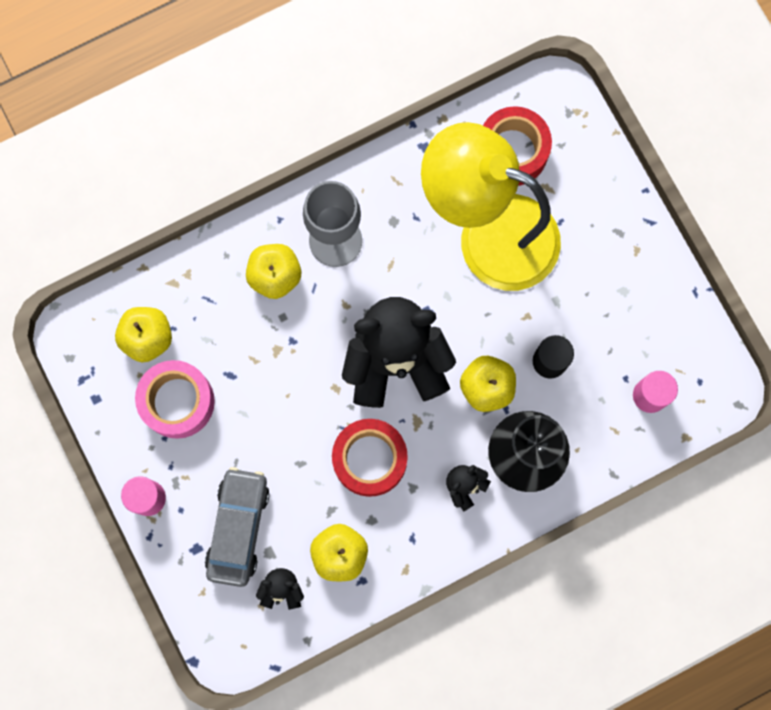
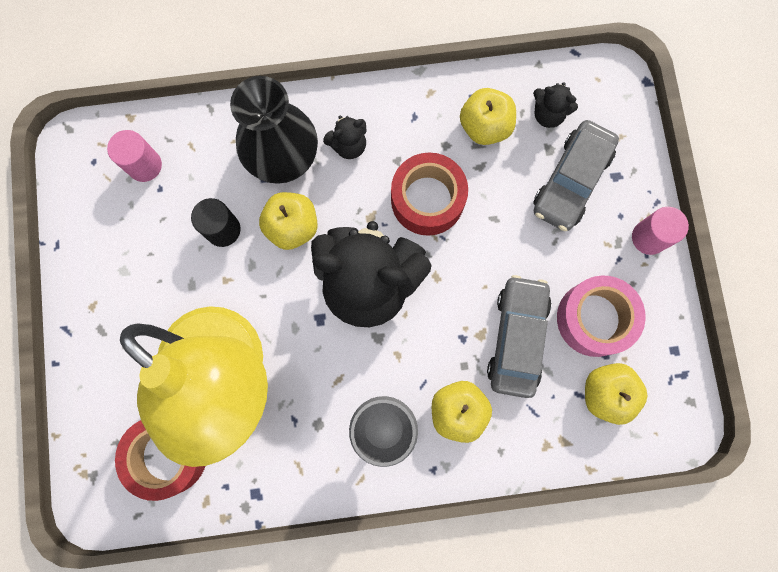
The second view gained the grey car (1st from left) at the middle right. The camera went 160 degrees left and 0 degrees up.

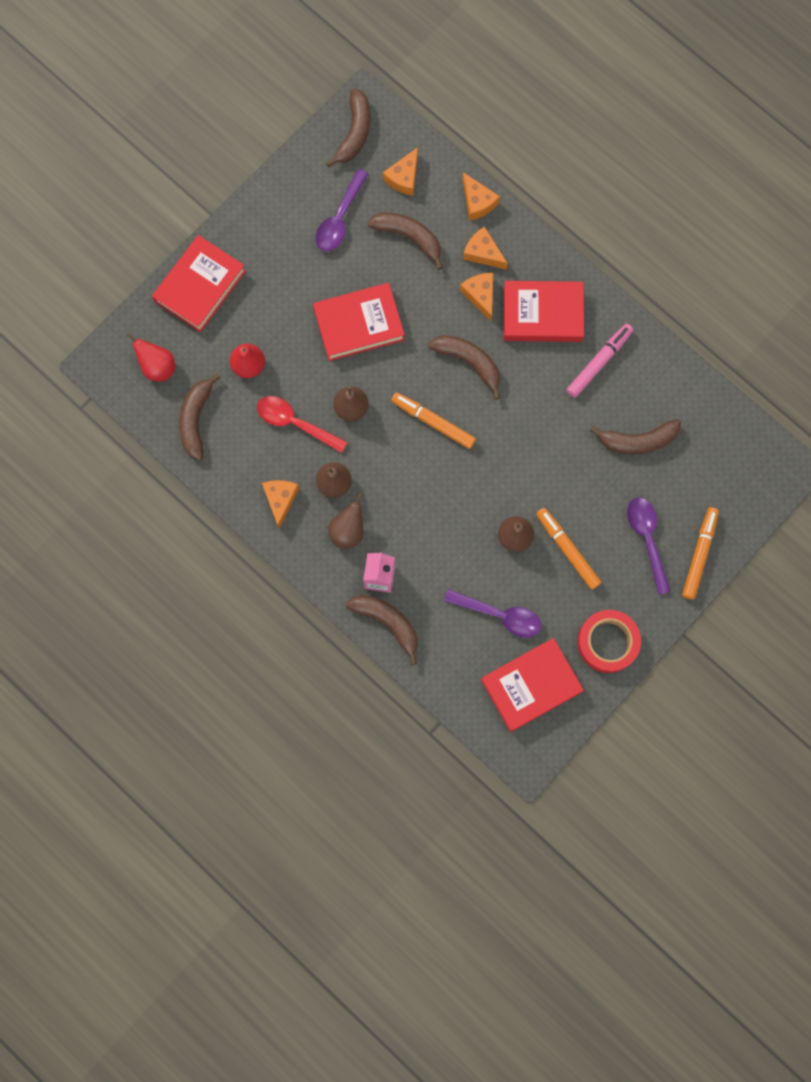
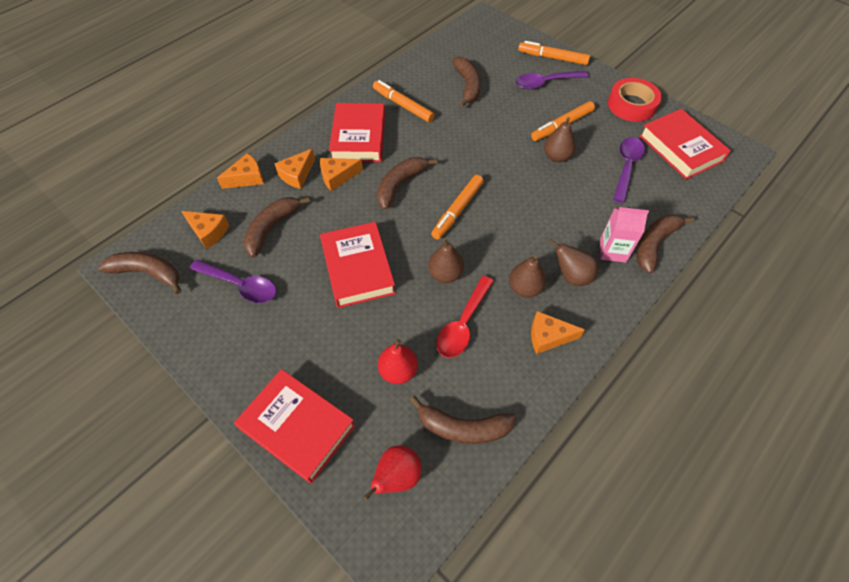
What was the pink marker at the middle right turned into the orange marker (1st from left) at the top centre. The camera went 90 degrees left and 20 degrees down.

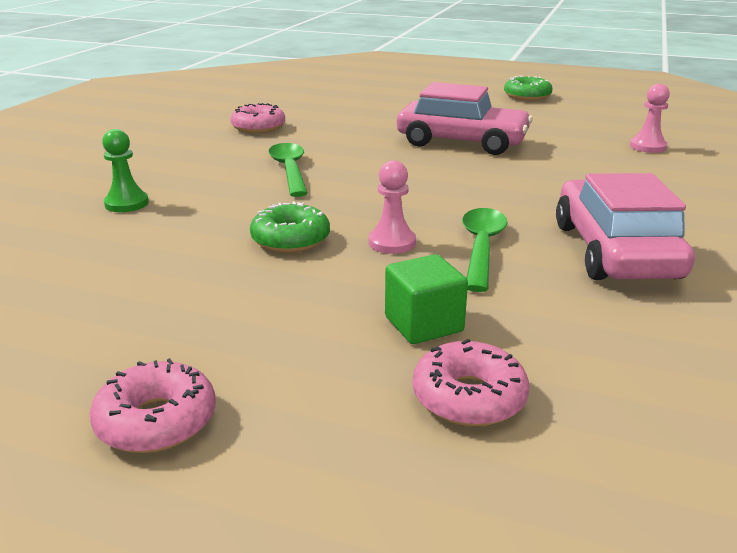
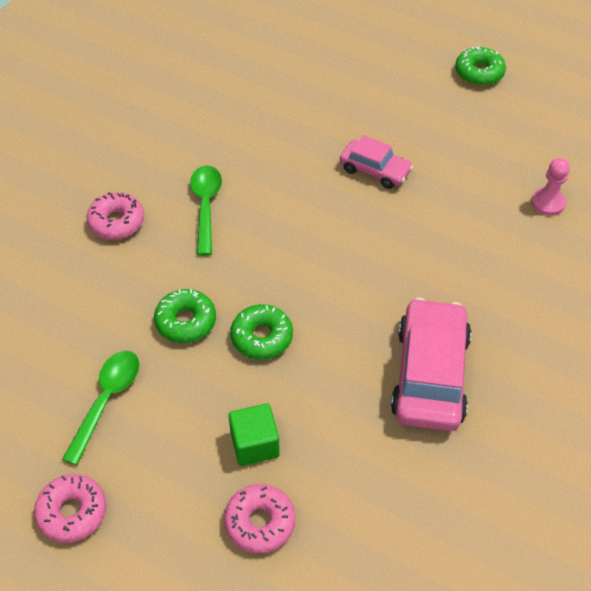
The green spoon (2nd from left in the first image) ended up elsewhere, having gone from the centre to the bottom left. The pink donut (2nd from left) ended up elsewhere, having gone from the top centre to the middle left. Where the pink pawn (1st from left) stood at the centre, the green donut (2nd from left) came to stand at the centre. The size of the pink car (1st from left) at the top centre changed by a factor of 0.58. The second view lost the green pawn at the top left. The camera went 10 degrees right and 25 degrees up.

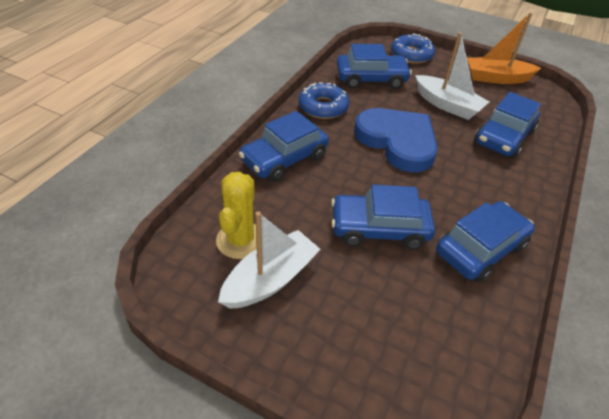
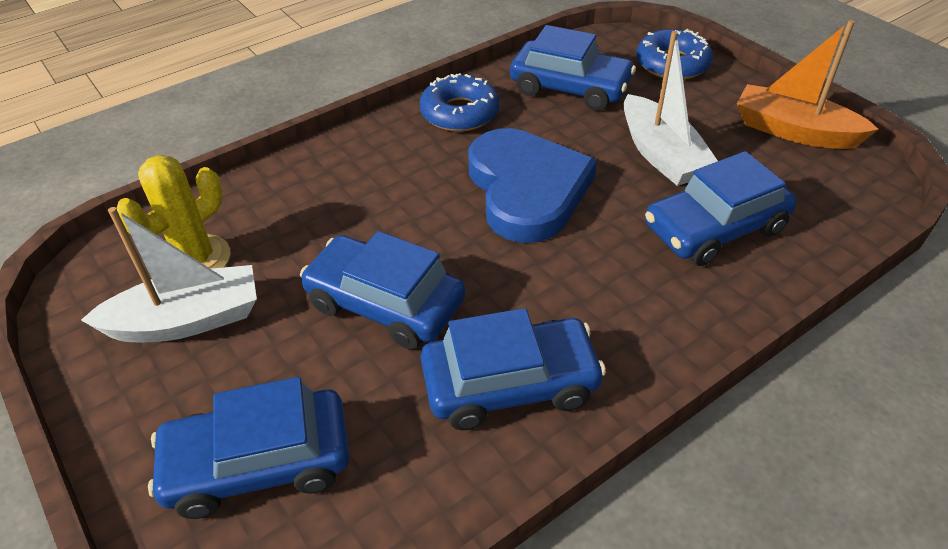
The blue car (1st from left) ended up elsewhere, having gone from the centre to the bottom left. The camera went 30 degrees right and 0 degrees up.

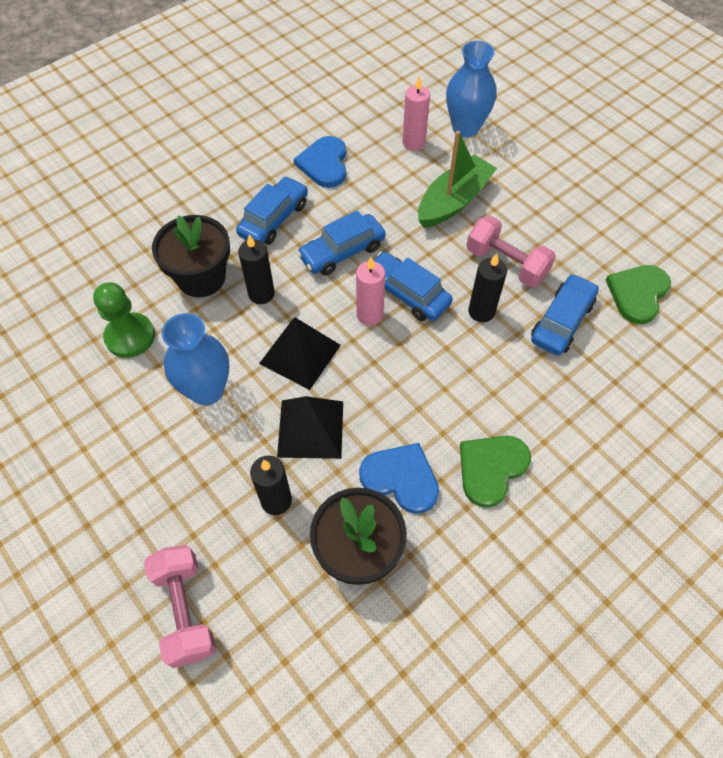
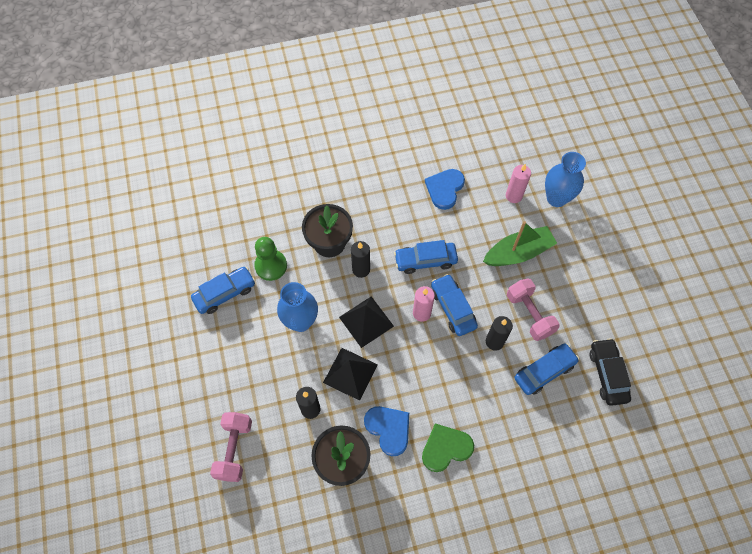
The blue car (1st from left) ended up elsewhere, having gone from the top centre to the middle left. Where the green heart (2nd from left) stood at the middle right, the black car came to stand at the bottom right. The camera went 25 degrees right and 5 degrees up.

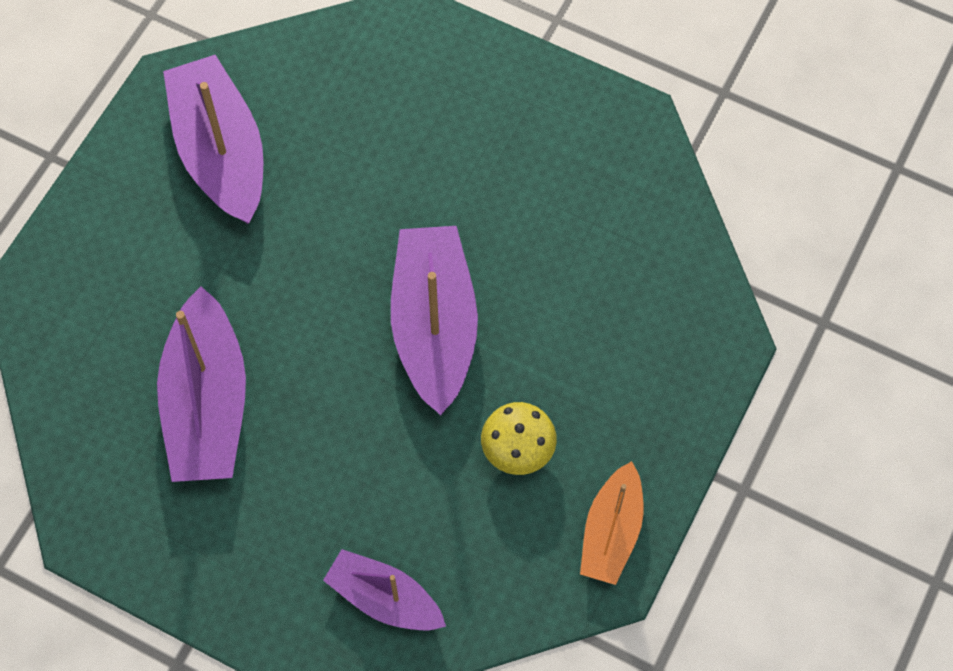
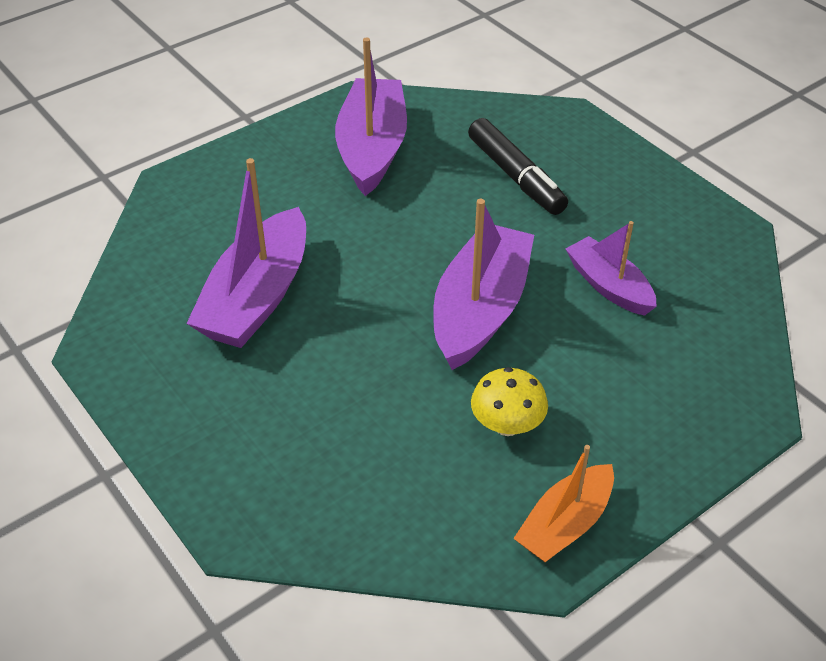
The second view gained the black marker at the top centre. The purple boat (3rd from left in the first image) ended up elsewhere, having gone from the bottom centre to the middle right. The camera went 25 degrees right and 20 degrees down.

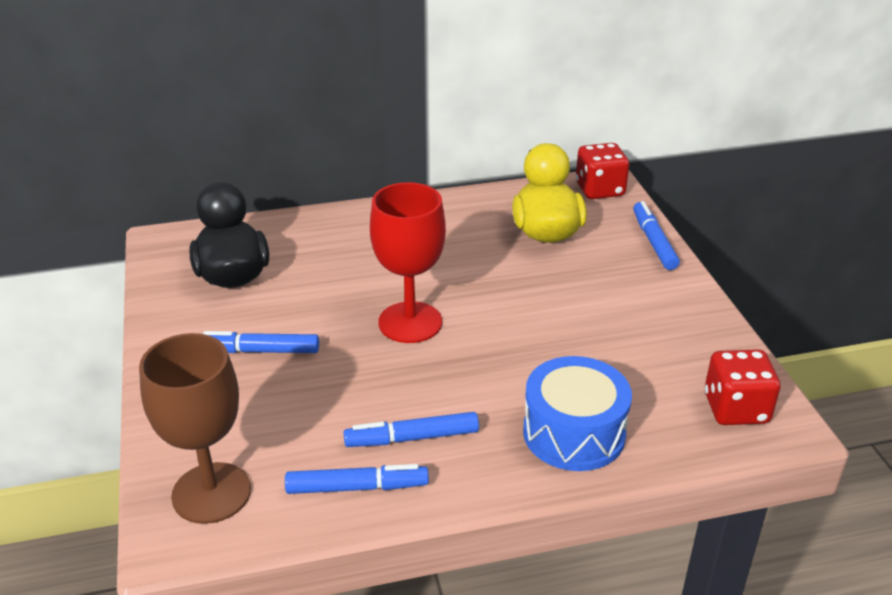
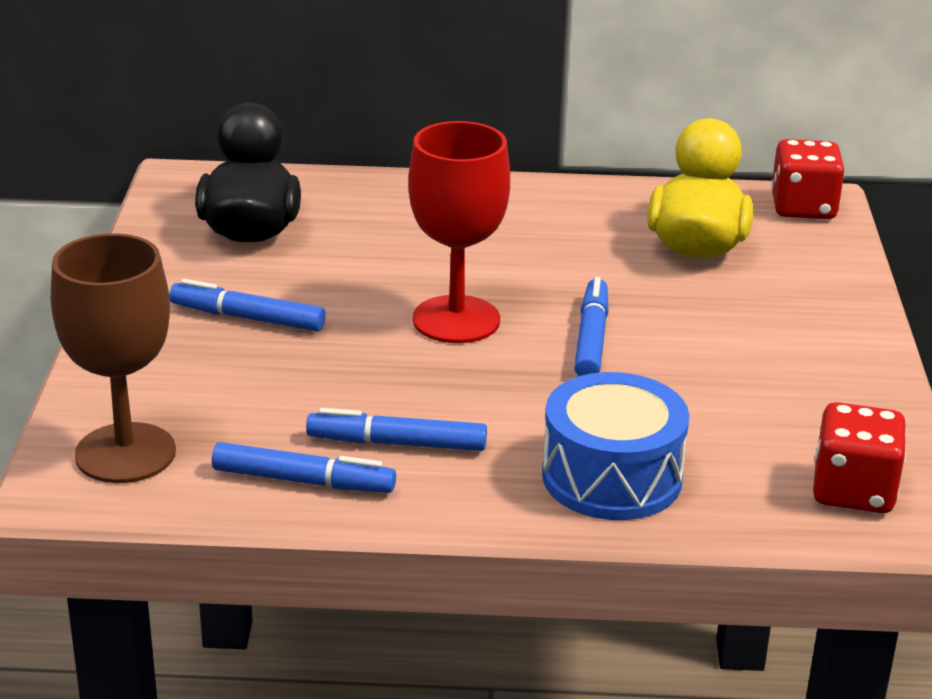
The blue marker (4th from left) ended up elsewhere, having gone from the middle right to the centre. The camera went 15 degrees right and 5 degrees down.

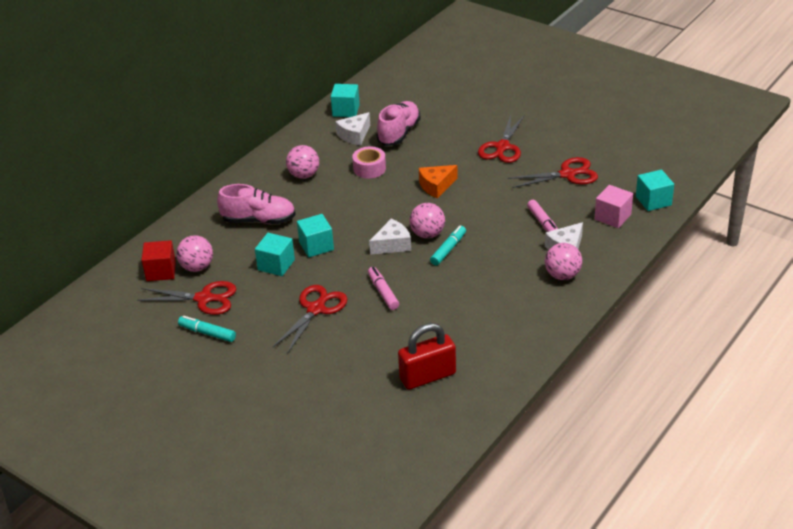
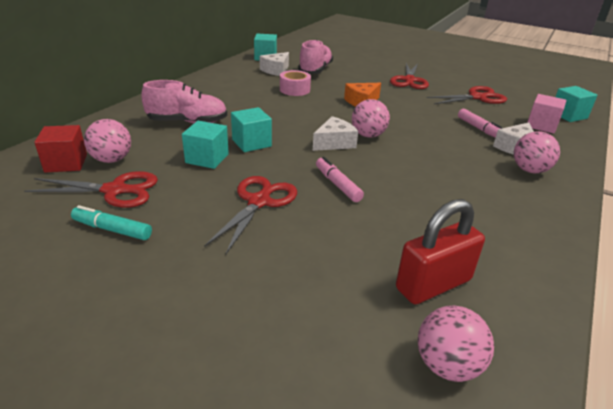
The pink ball (2nd from left in the first image) ended up elsewhere, having gone from the top centre to the bottom right. The second view lost the turquoise marker (2nd from left) at the centre. The camera went 10 degrees left and 5 degrees down.

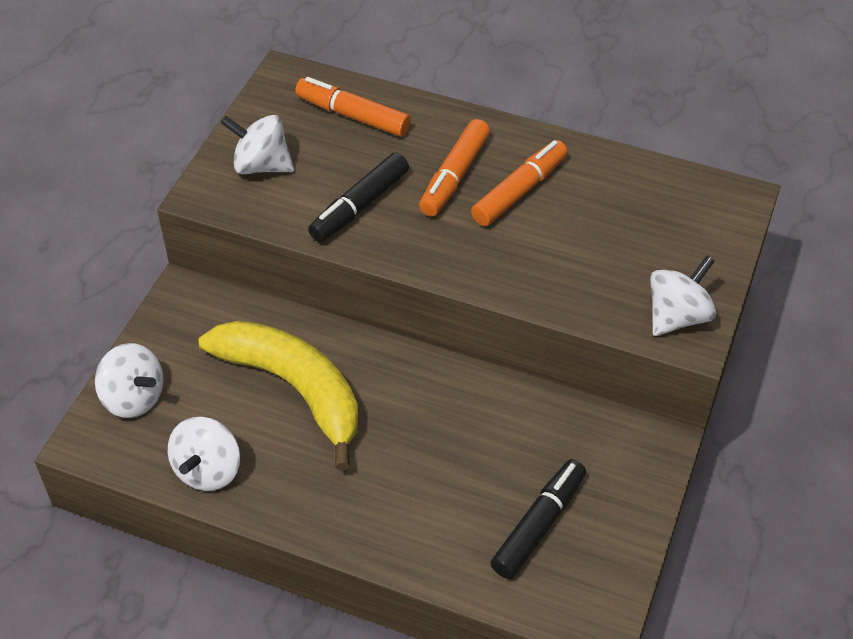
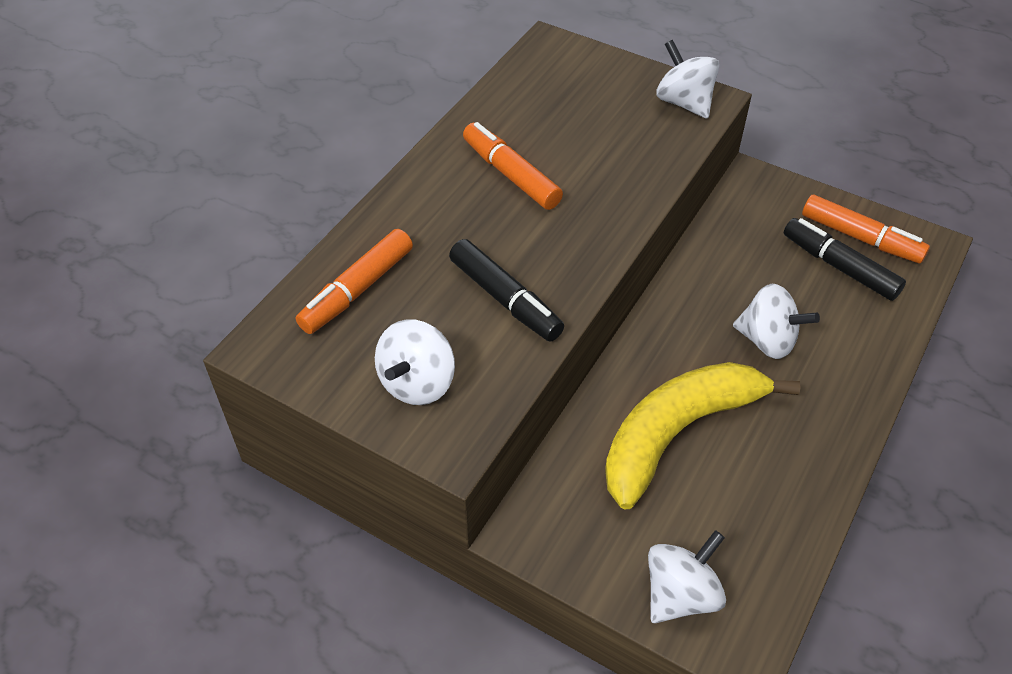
The white spinning top (2nd from left in the first image) ended up elsewhere, having gone from the bottom left to the middle right. The orange marker (2nd from left in the first image) ended up elsewhere, having gone from the top centre to the middle right. The camera went 80 degrees left and 0 degrees up.

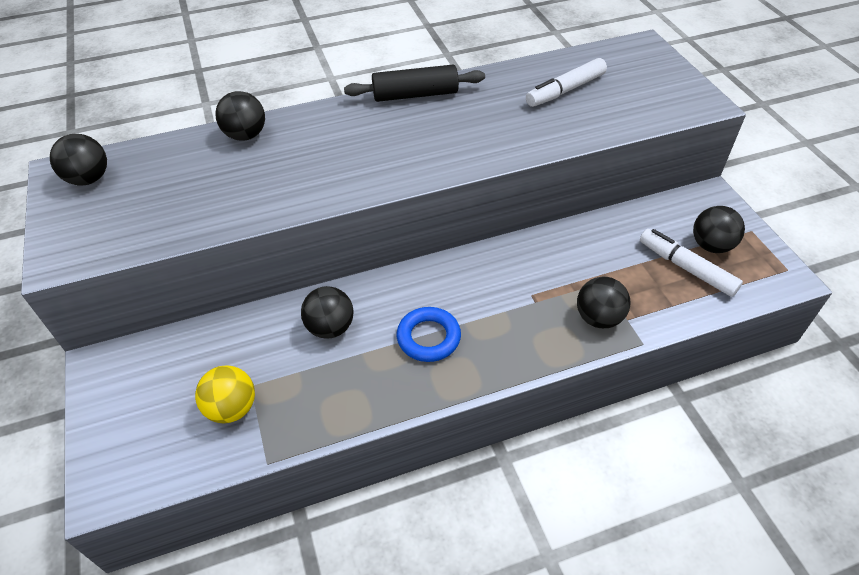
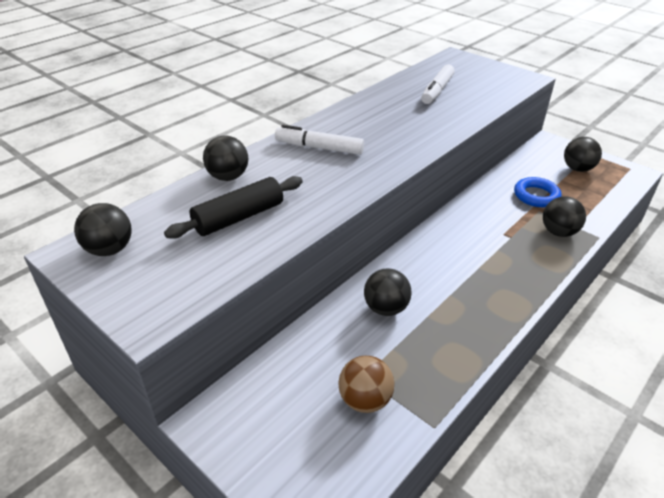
The black rolling pin ended up elsewhere, having gone from the top centre to the centre. The white marker (2nd from left in the first image) ended up elsewhere, having gone from the middle right to the top centre. What was the yellow ball at the bottom left turned into the brown ball at the bottom centre. The blue ring ended up elsewhere, having gone from the centre to the middle right. The camera went 30 degrees left and 10 degrees down.

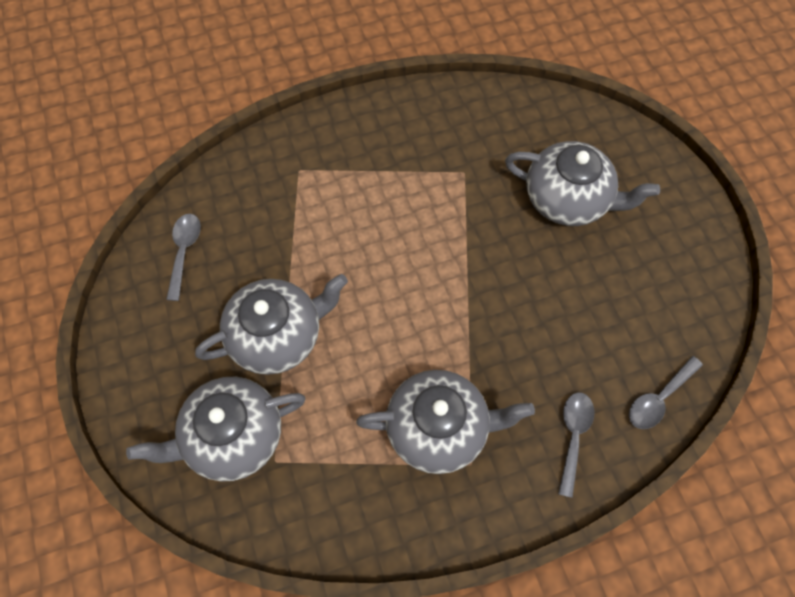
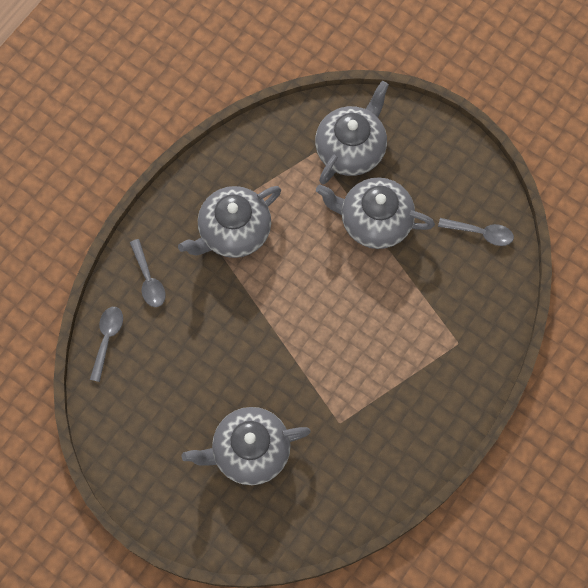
The grey teapot (2nd from left in the first image) at the centre ended up facing another way, 75 degrees clockwise from before. The grey spoon (1st from left in the first image) at the middle left ended up facing another way, 45 degrees counterclockwise from before. The camera went 145 degrees right and 5 degrees up.

